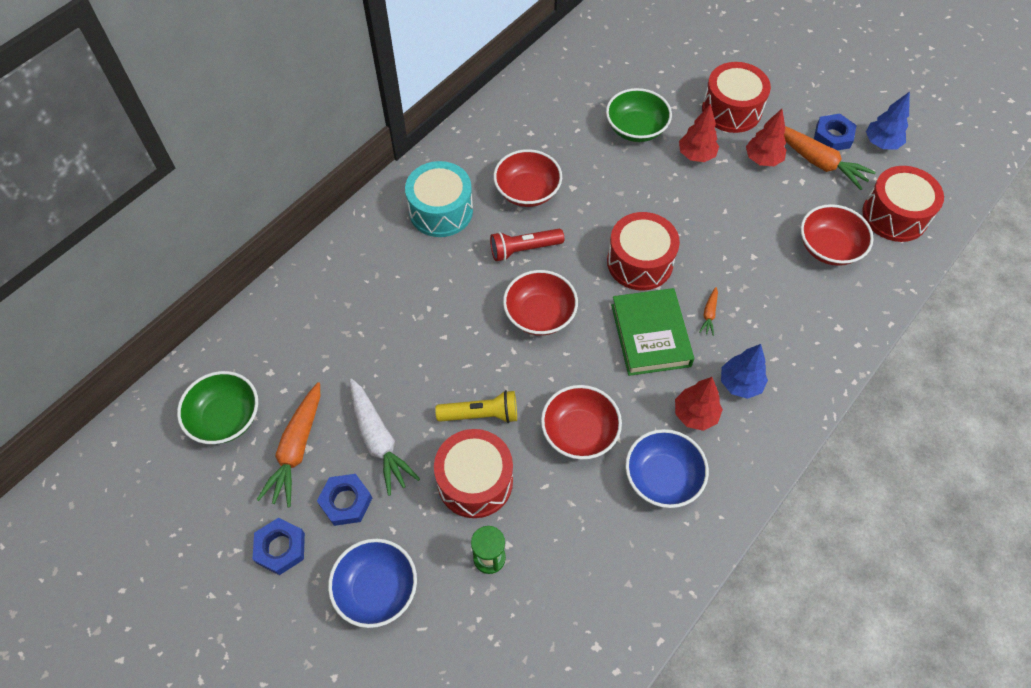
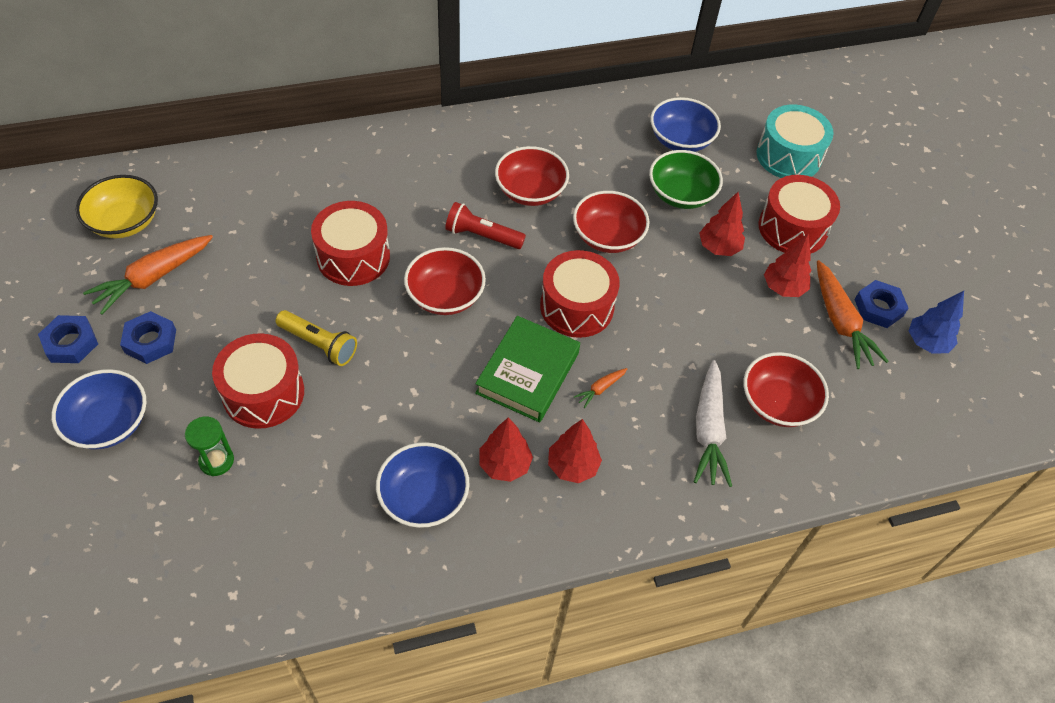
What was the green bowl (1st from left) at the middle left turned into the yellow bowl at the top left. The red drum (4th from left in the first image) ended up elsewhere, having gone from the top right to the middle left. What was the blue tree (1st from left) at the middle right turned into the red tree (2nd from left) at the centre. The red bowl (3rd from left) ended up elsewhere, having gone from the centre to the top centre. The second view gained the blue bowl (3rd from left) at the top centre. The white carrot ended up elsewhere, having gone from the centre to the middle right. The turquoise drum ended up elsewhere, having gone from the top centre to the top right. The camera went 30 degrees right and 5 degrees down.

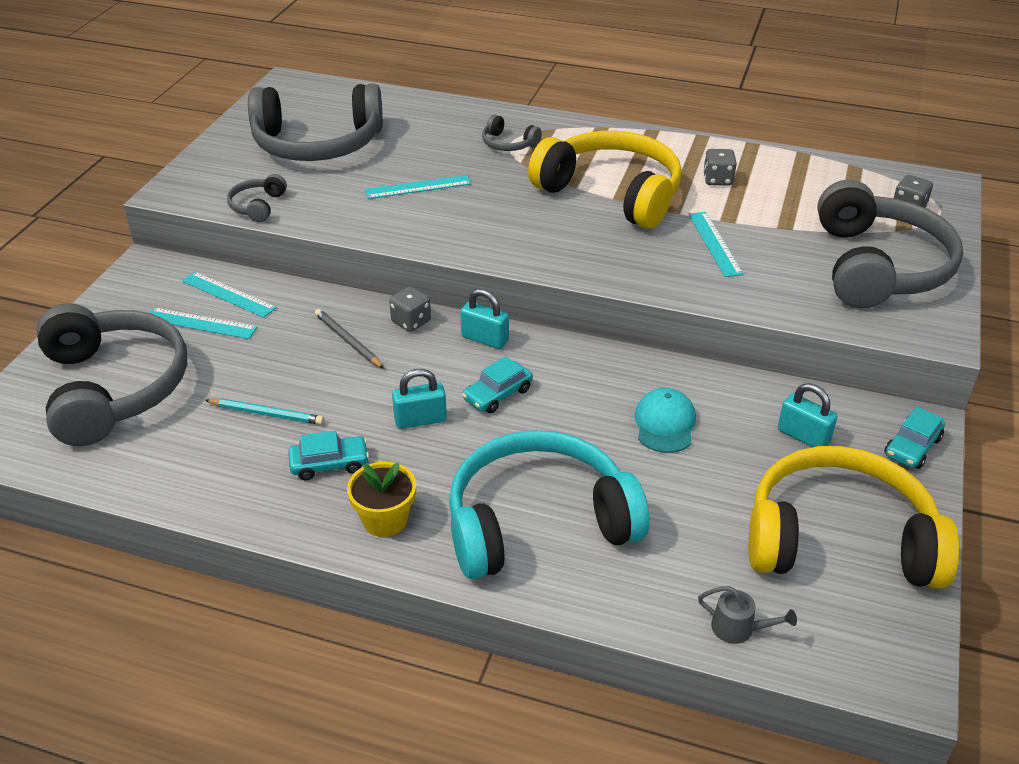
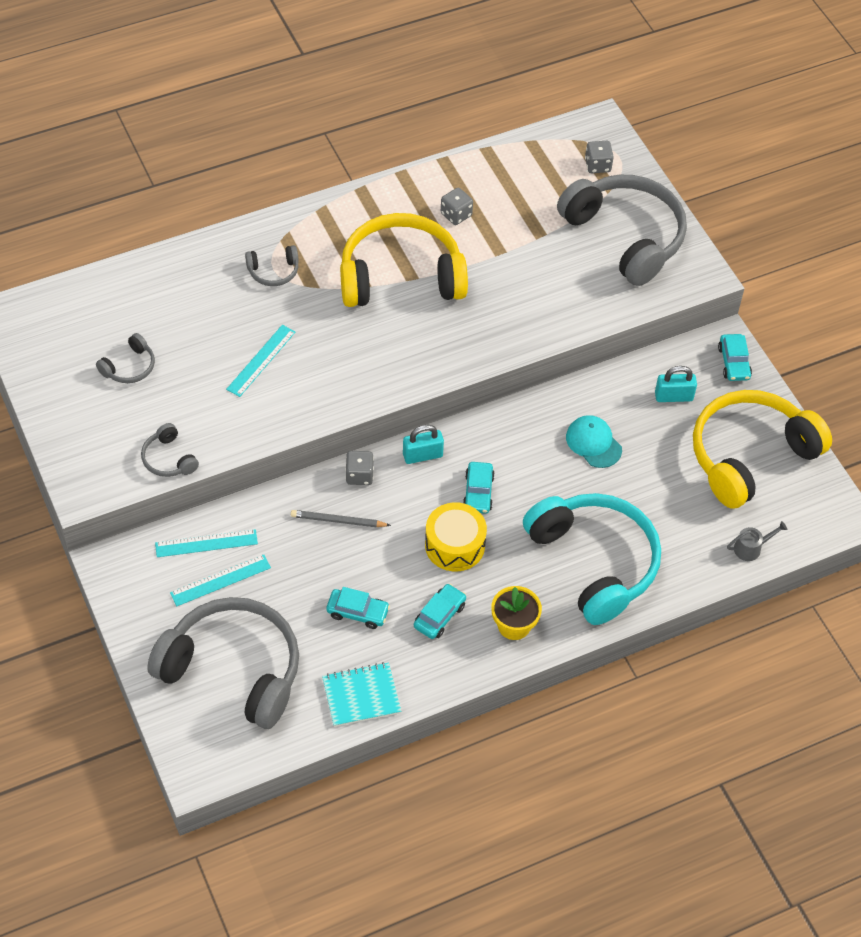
The size of the grey headphones (3rd from left in the first image) at the top left changed by a factor of 0.42. The second view gained the turquoise notebook at the bottom centre. Where the turquoise pencil stood at the middle left, the turquoise car (1st from left) came to stand at the centre. Where the turquoise padlock (1st from left) stood at the centre, the yellow drum came to stand at the centre. The turquoise headphones at the centre ended up facing another way, 120 degrees clockwise from before. The second view lost the turquoise ruler (4th from left) at the top right. The camera went 45 degrees left and 15 degrees up.

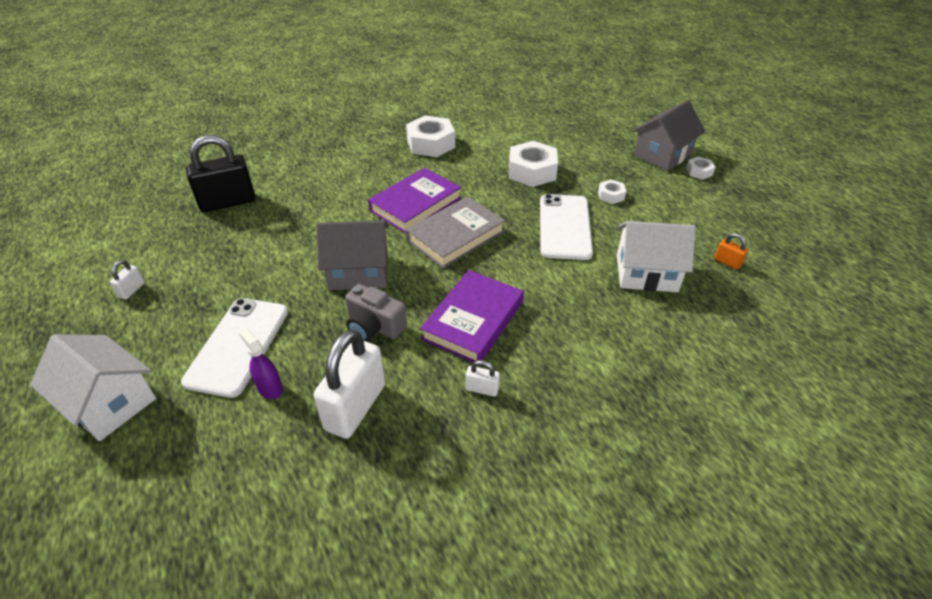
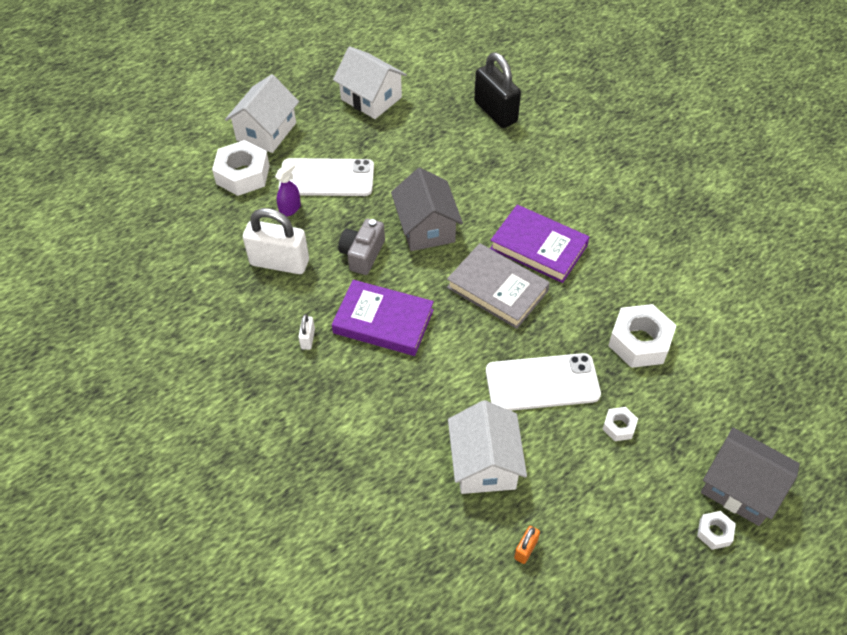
The white nut (1st from left) ended up elsewhere, having gone from the top centre to the top left. Where the white padlock (1st from left) stood at the middle left, the white house (2nd from left) came to stand at the top centre. The camera went 80 degrees right and 10 degrees up.

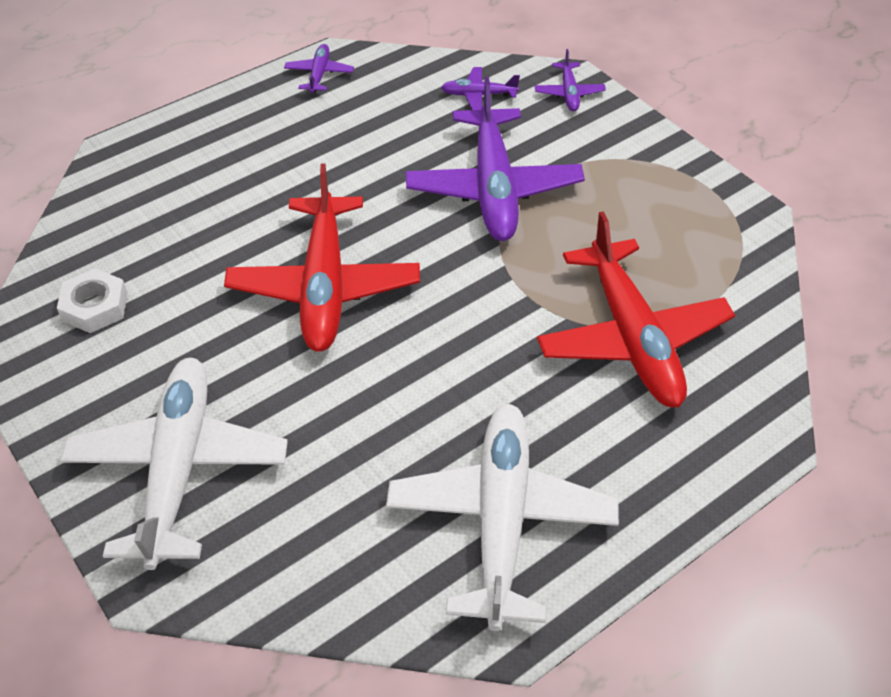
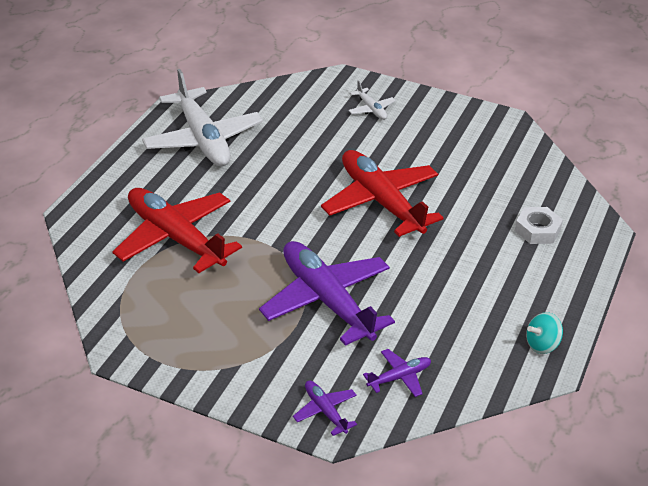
The size of the white plane (1st from left in the first image) at the middle left changed by a factor of 0.44. The white nut ended up elsewhere, having gone from the middle left to the middle right. Where the purple plane (1st from left) stood at the top centre, the turquoise spinning top came to stand at the bottom right. The camera went 150 degrees right and 10 degrees down.

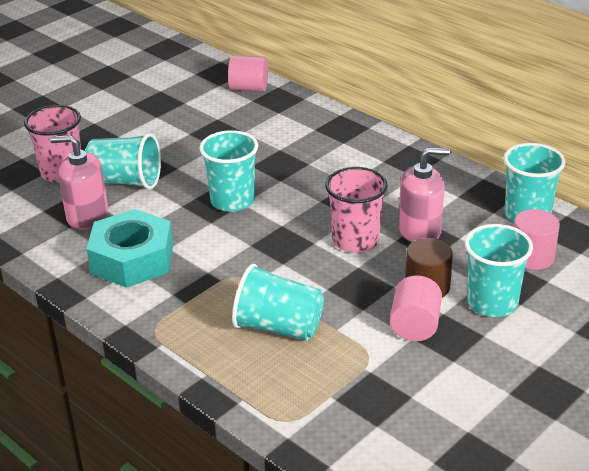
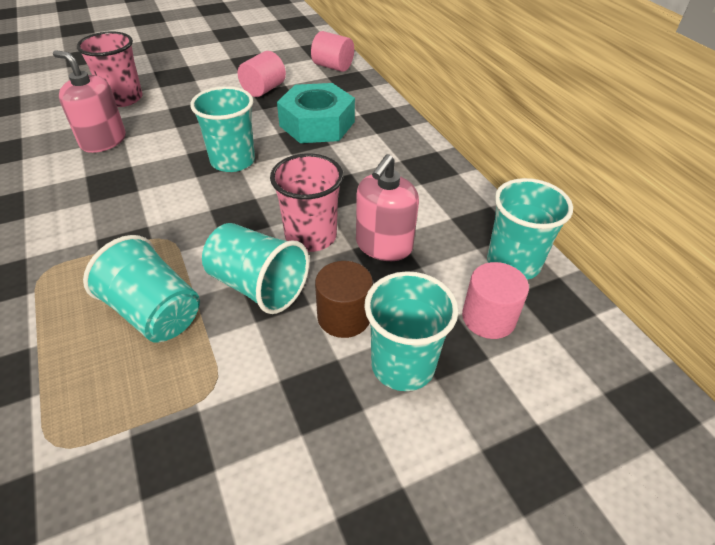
The turquoise cup (1st from left in the first image) ended up elsewhere, having gone from the middle left to the centre. The pink cylinder (2nd from left in the first image) ended up elsewhere, having gone from the middle right to the top centre. The turquoise nut ended up elsewhere, having gone from the middle left to the top centre. The pink soap dispenser (2nd from left) at the middle right ended up facing another way, 105 degrees clockwise from before. The camera went 20 degrees right and 10 degrees up.

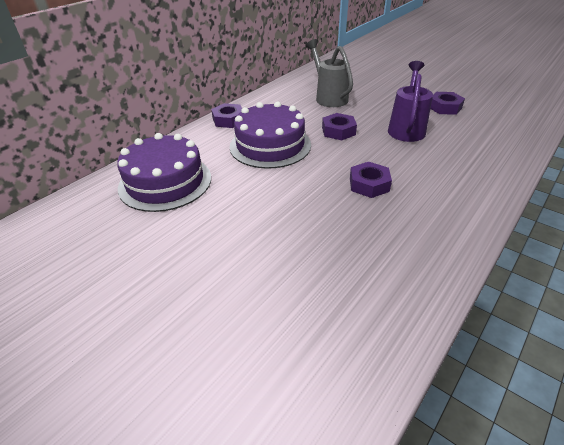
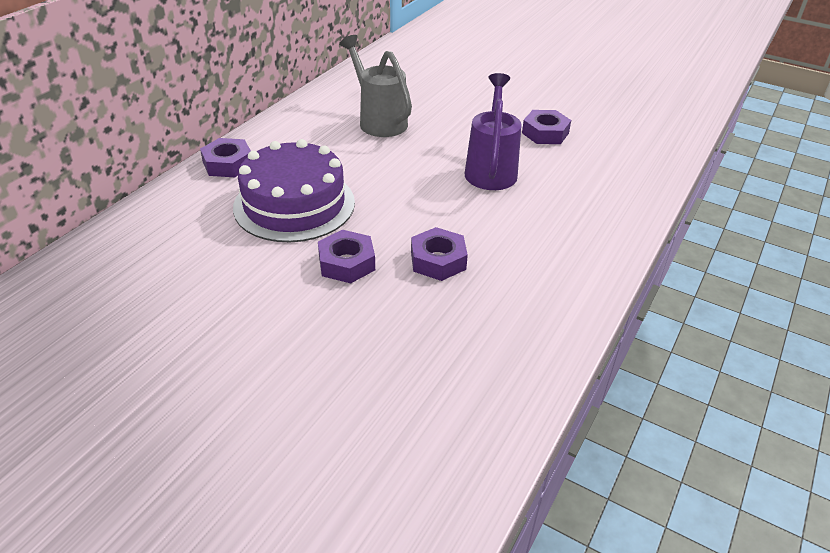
The purple nut (2nd from left) ended up elsewhere, having gone from the top centre to the centre. The second view lost the purple cake (1st from left) at the middle left. The camera went 10 degrees left and 0 degrees up.

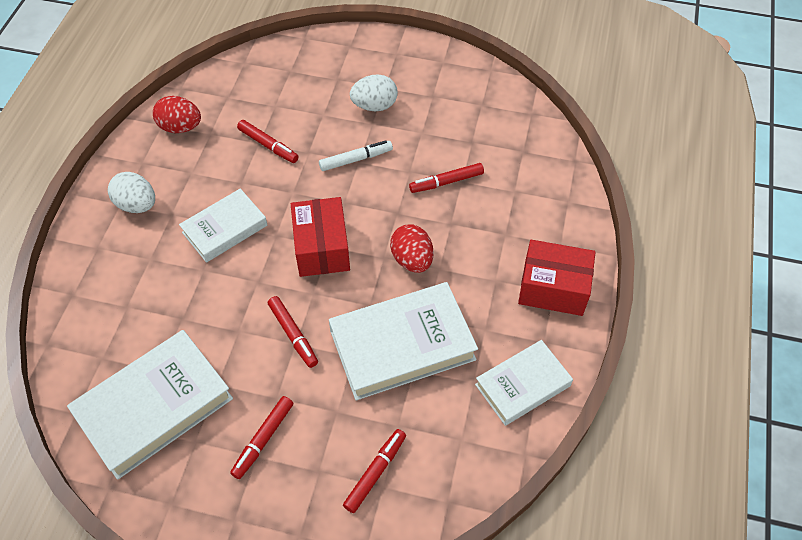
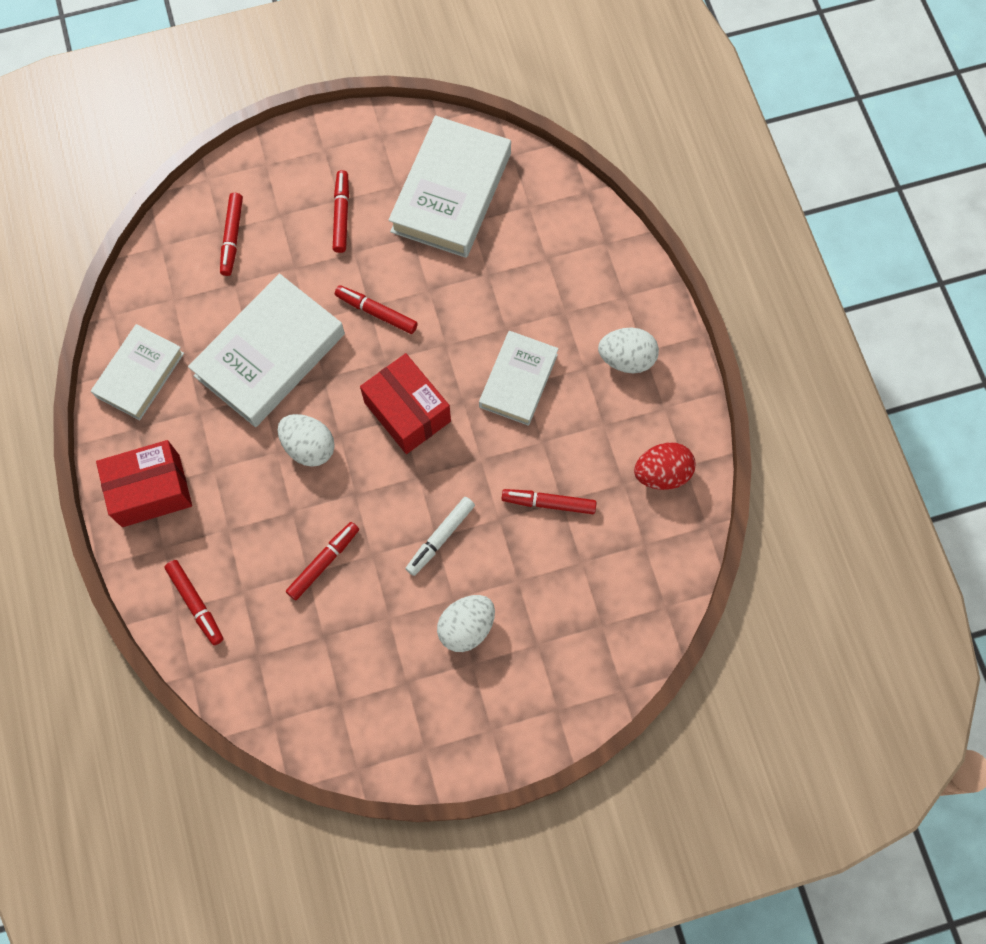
The second view gained the red marker (1st from left) at the middle left. What was the red egg (2nd from left) at the centre turned into the white egg (1st from left) at the middle left. The camera went 150 degrees right and 15 degrees up.

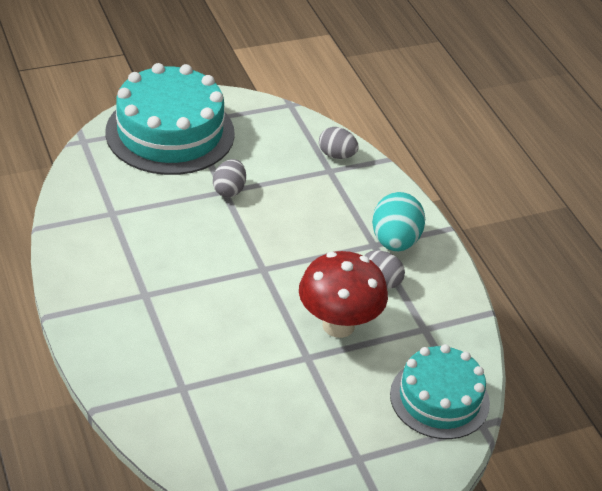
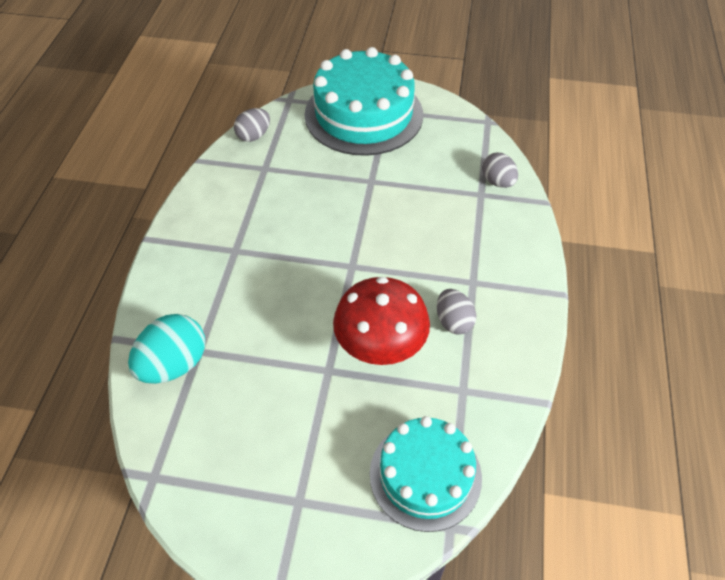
The turquoise egg ended up elsewhere, having gone from the centre to the middle left. The grey egg (1st from left) ended up elsewhere, having gone from the centre to the top centre. The camera went 35 degrees right and 10 degrees up.

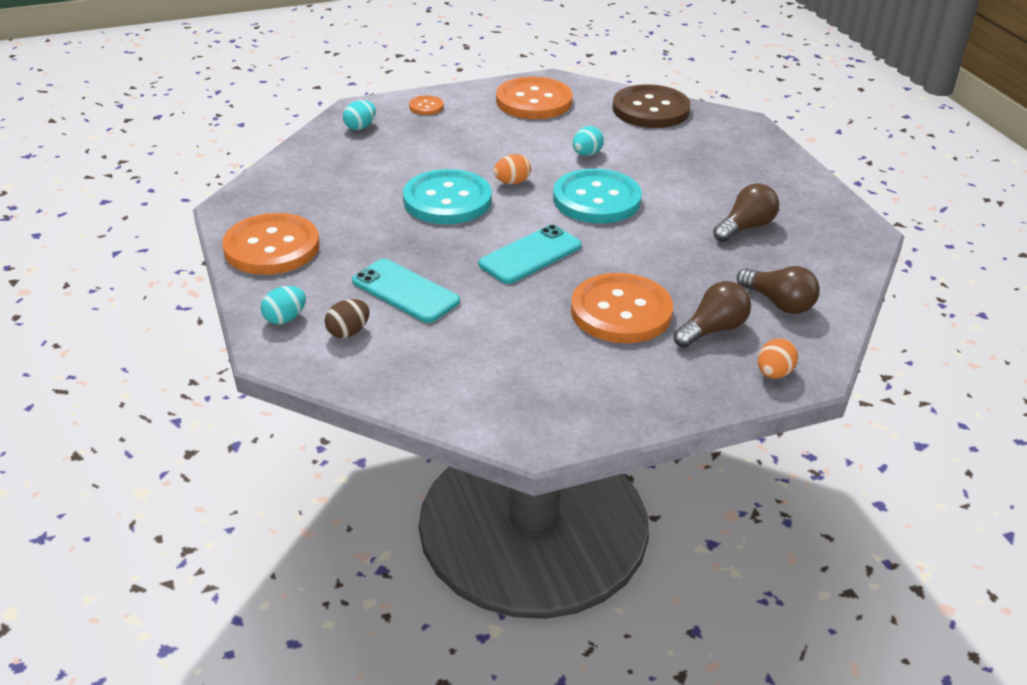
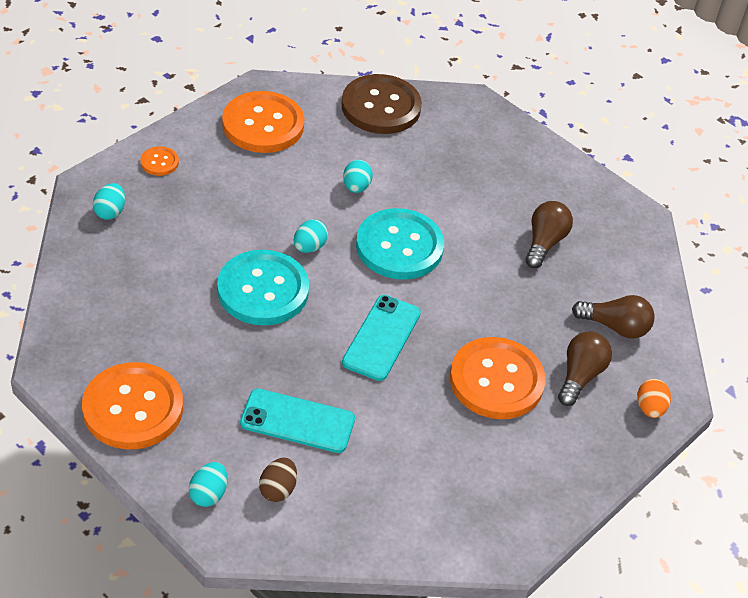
What was the orange egg (1st from left) at the top centre turned into the turquoise egg (3rd from left) at the centre. The camera went 30 degrees left and 10 degrees up.

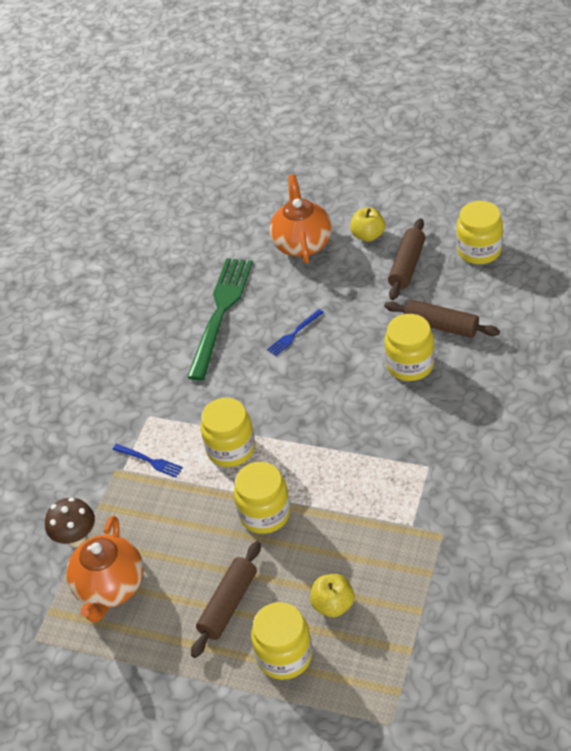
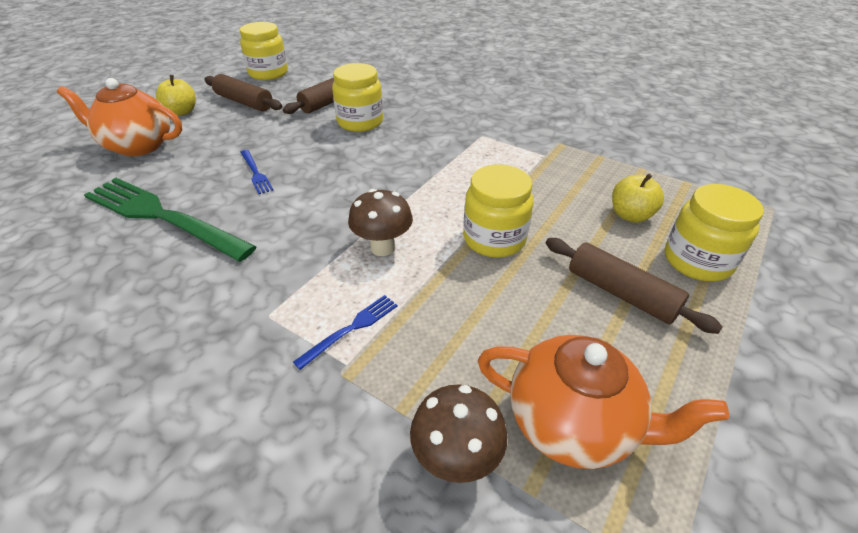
Where the yellow jar (1st from left) stood at the centre, the brown mushroom (1st from left) came to stand at the centre. The camera went 80 degrees left and 5 degrees down.

